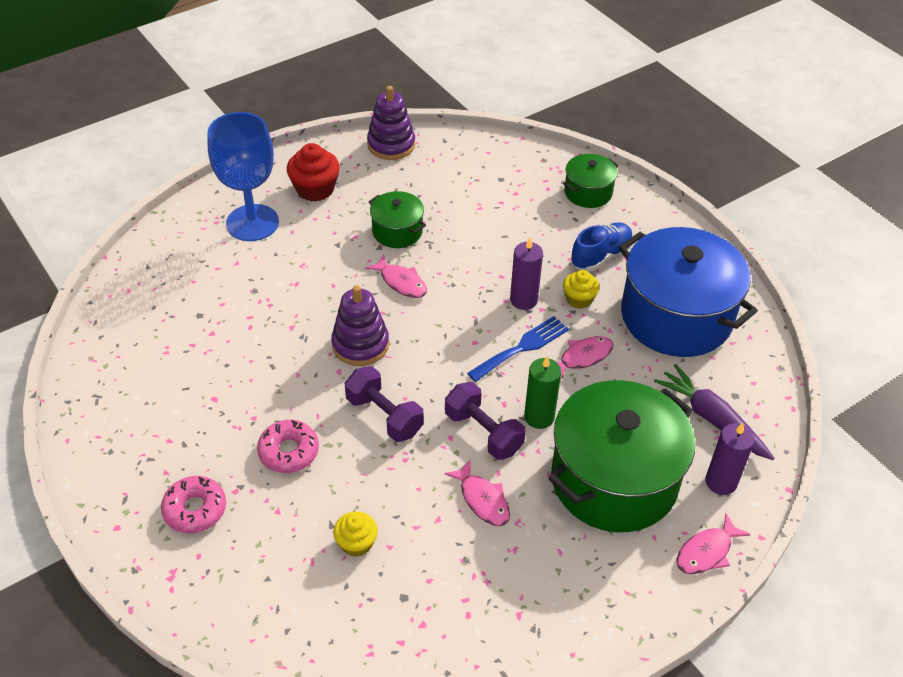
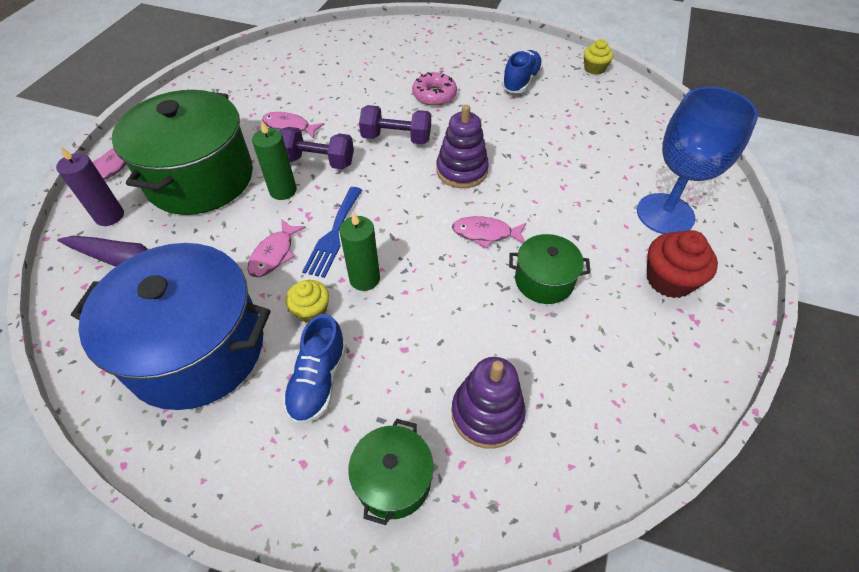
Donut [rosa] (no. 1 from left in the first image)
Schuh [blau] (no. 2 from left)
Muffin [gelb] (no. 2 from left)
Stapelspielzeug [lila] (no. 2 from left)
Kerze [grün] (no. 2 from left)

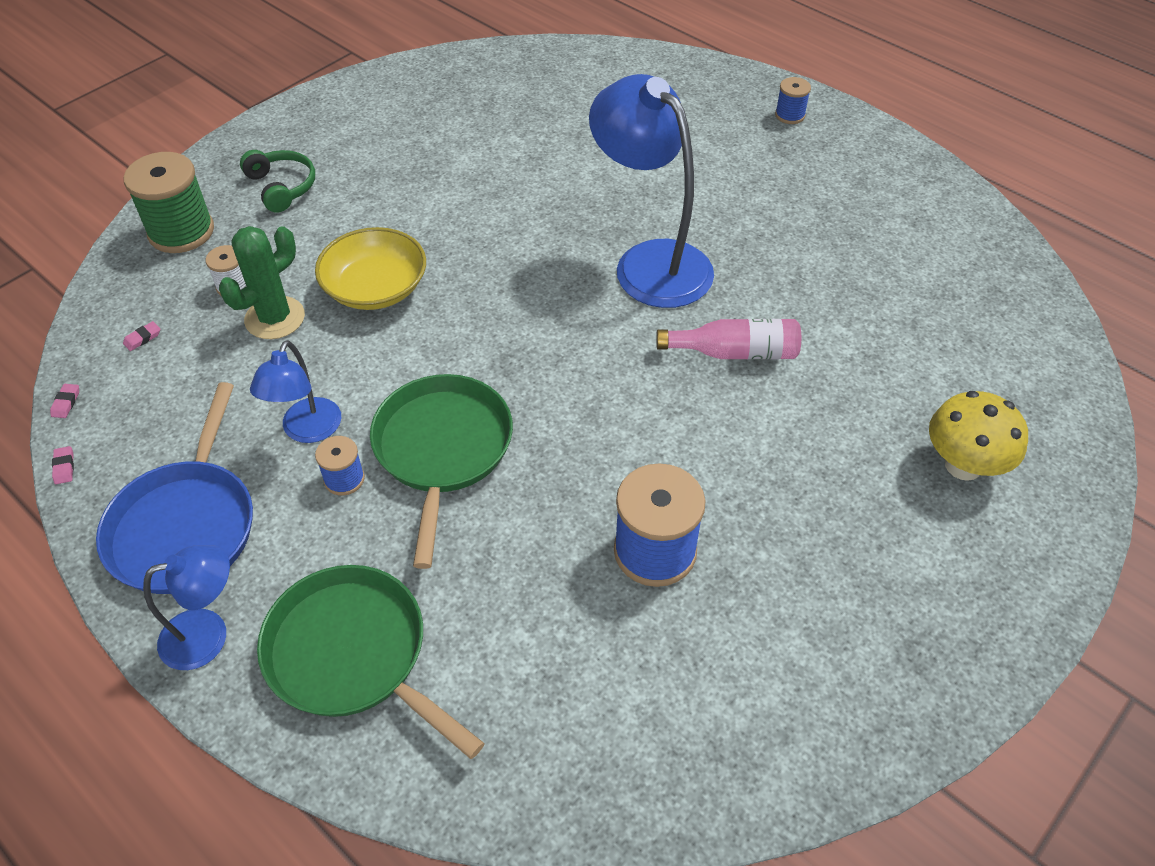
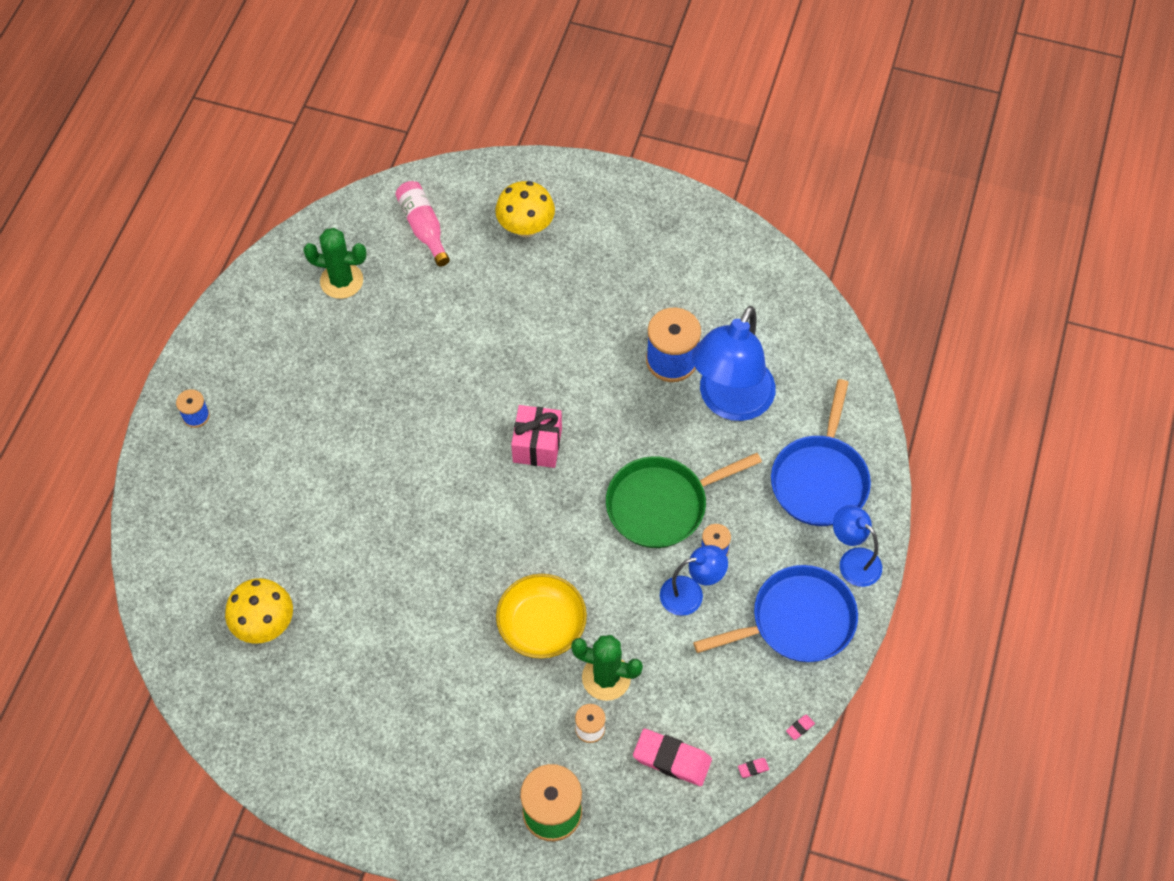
Kopfhörer [grün]
Pilz [gelb] (no. 1 from left)
Kaktus [grün] (no. 1 from left)
Geschenk [rosa]
Lampe [blau] (no. 2 from left)
Flasche [rosa]
Pfanne [blau] (no. 2 from left)
Radiergummi [rosa] (no. 1 from left)

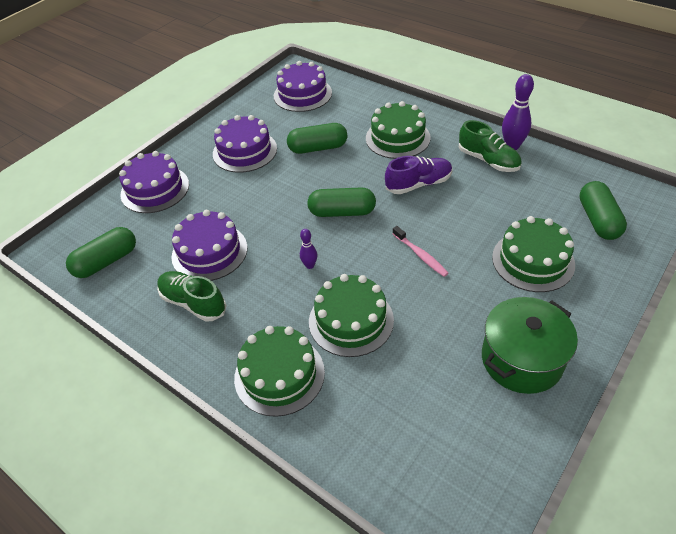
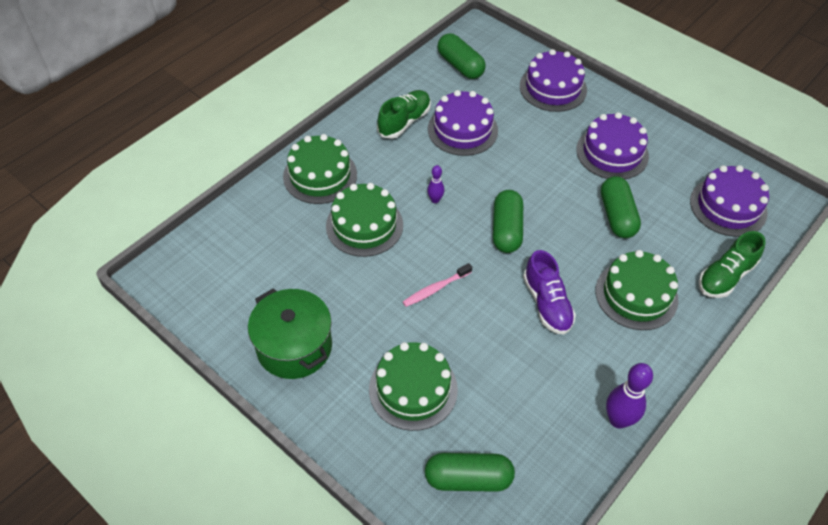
Schuh [grün] (no. 2 from left)

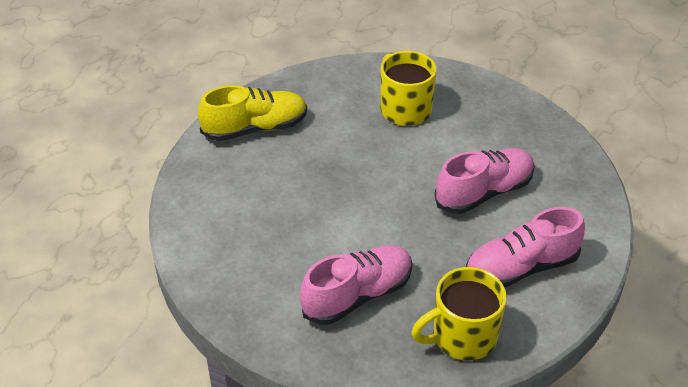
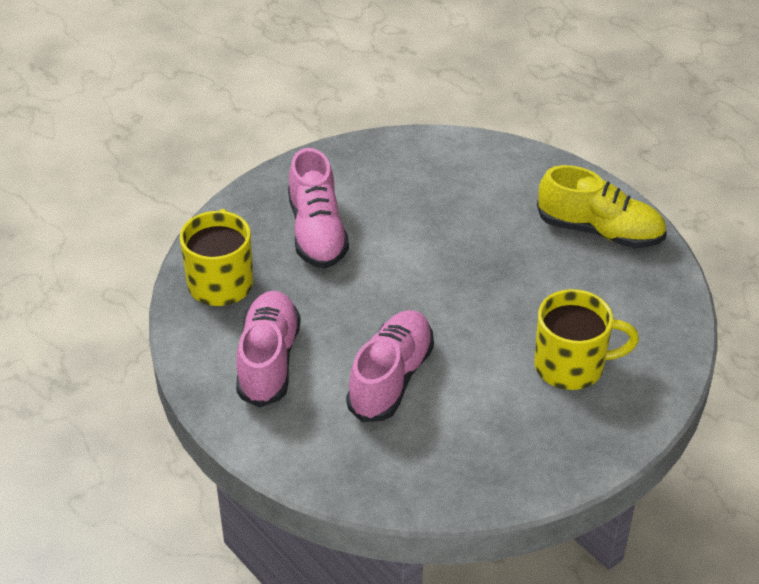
Schuh [gelb]
Schuh [rosa] (no. 3 from left)

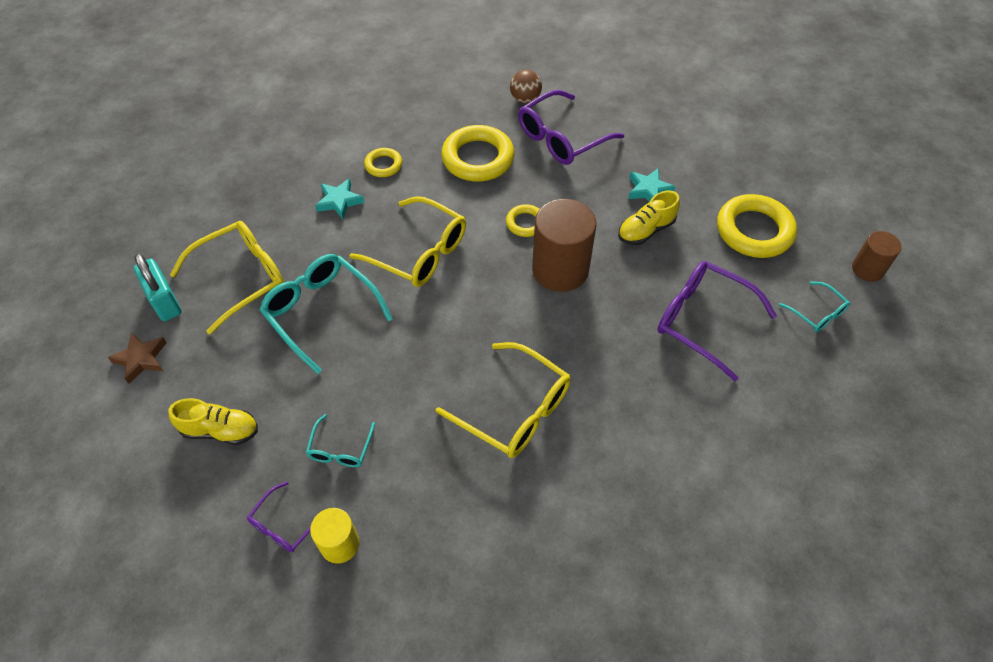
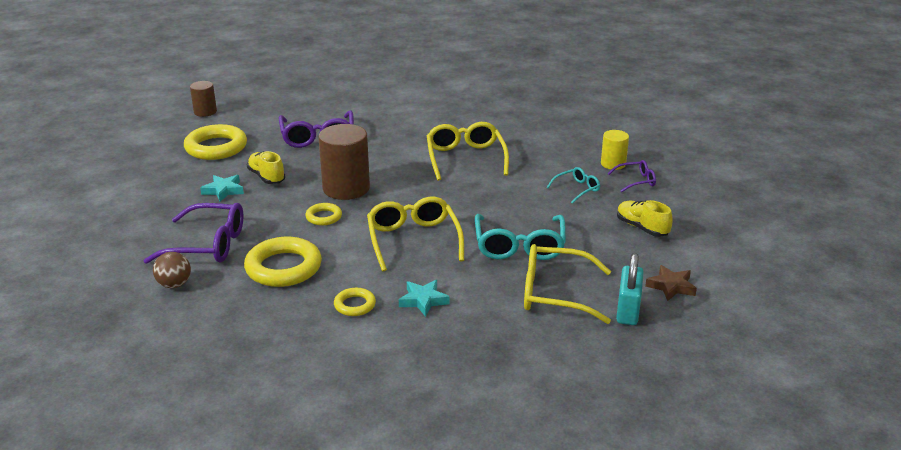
Brille [türkis] (no. 3 from left in the first image)
Schuh [gelb] (no. 1 from left)

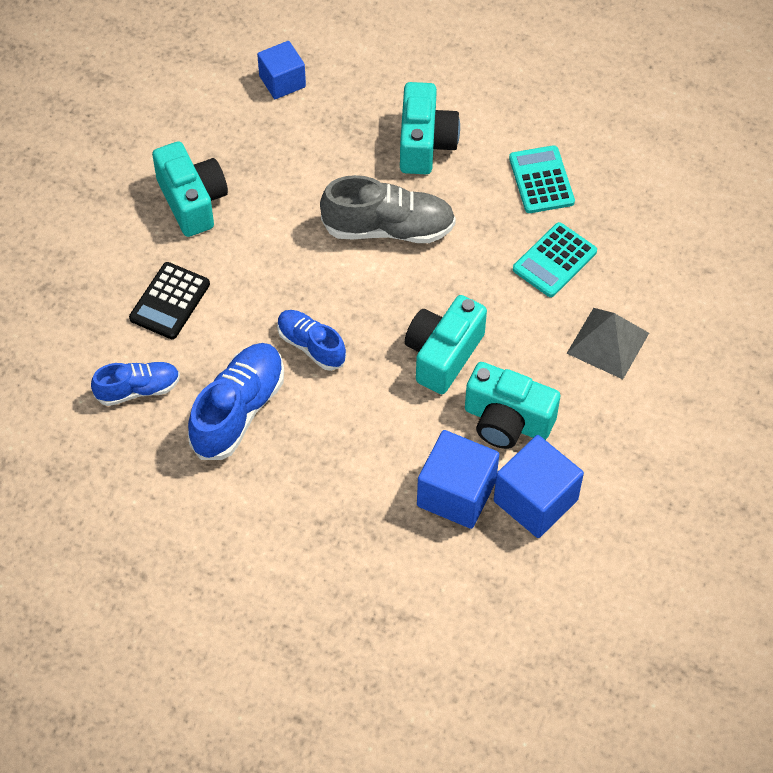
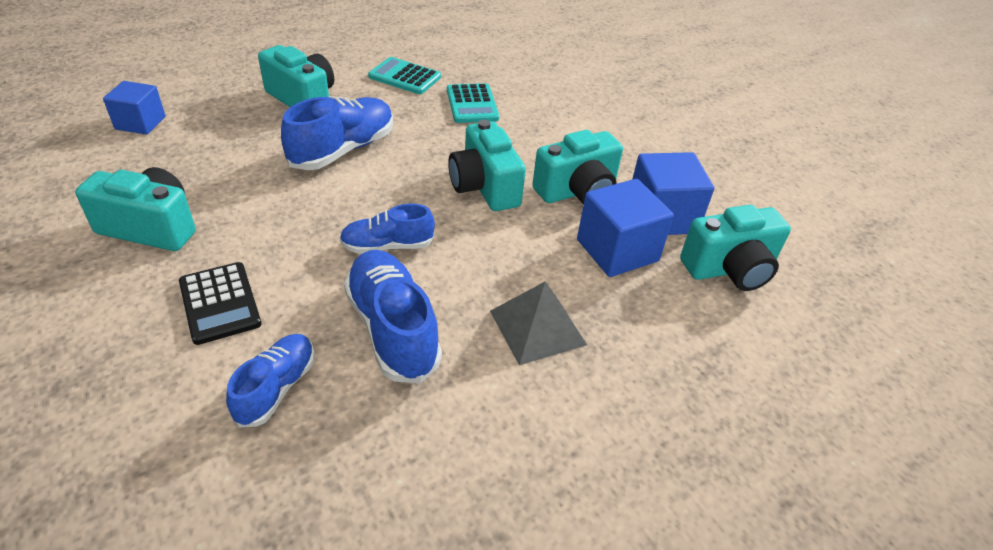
Kamera [türkis] (no. 5 from left)
Pyramide [grau]
Schuh [blau] (no. 2 from left)

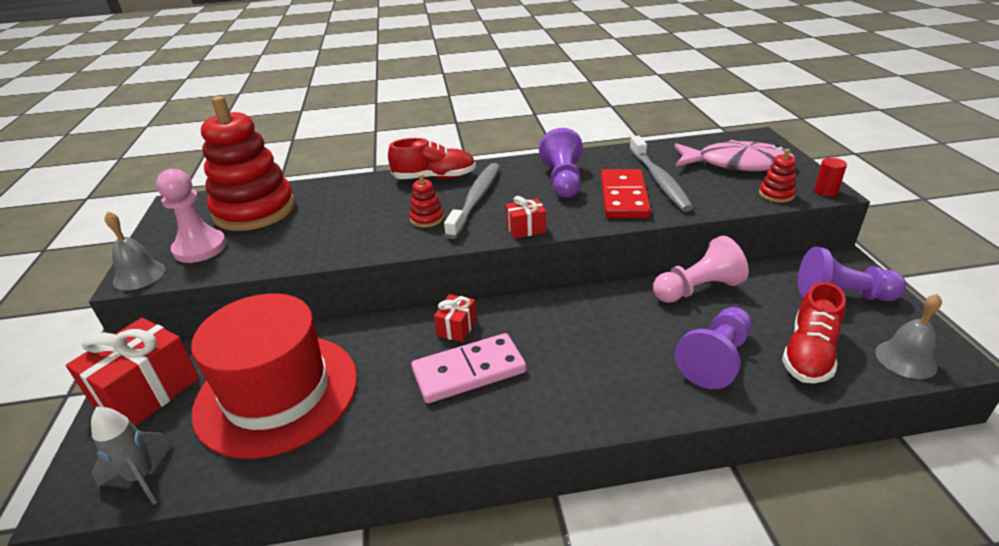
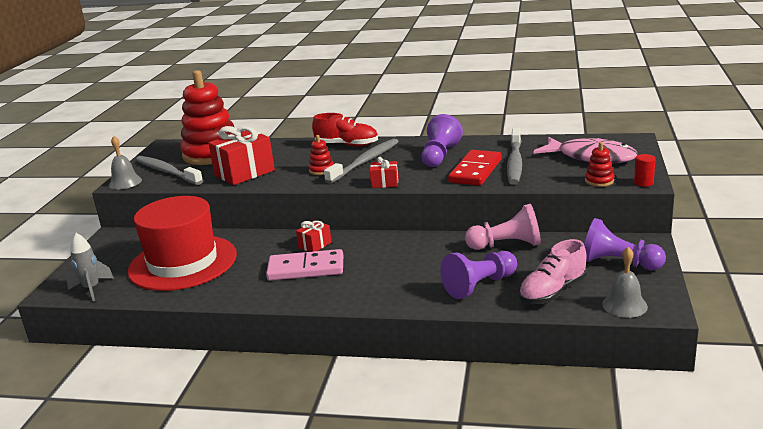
Geschenk [rot] (no. 1 from left)
Zahnbürste [grau] (no. 1 from left)
Schuh [rosa]

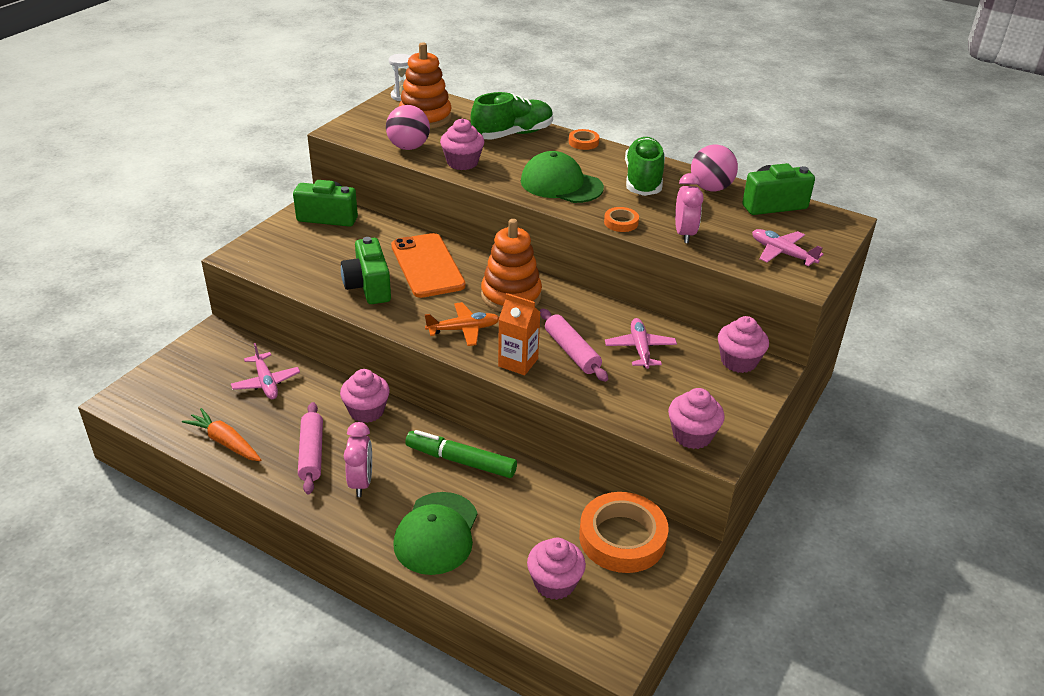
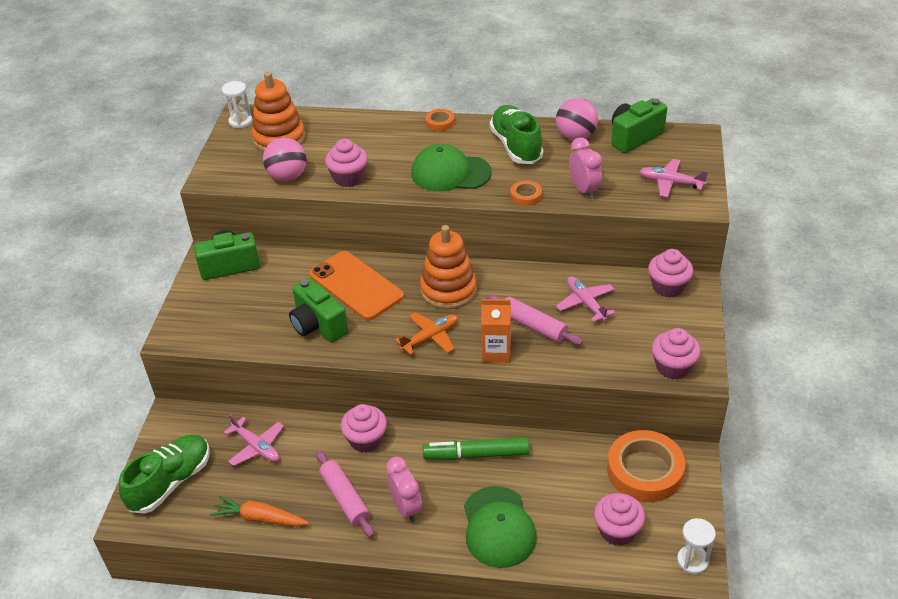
Sanduhr [weiß] (no. 2 from left)
Schuh [grün] (no. 1 from left)

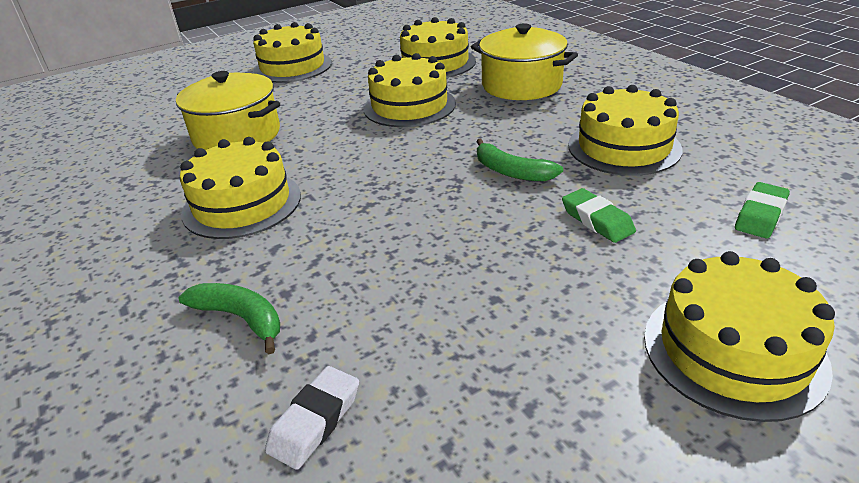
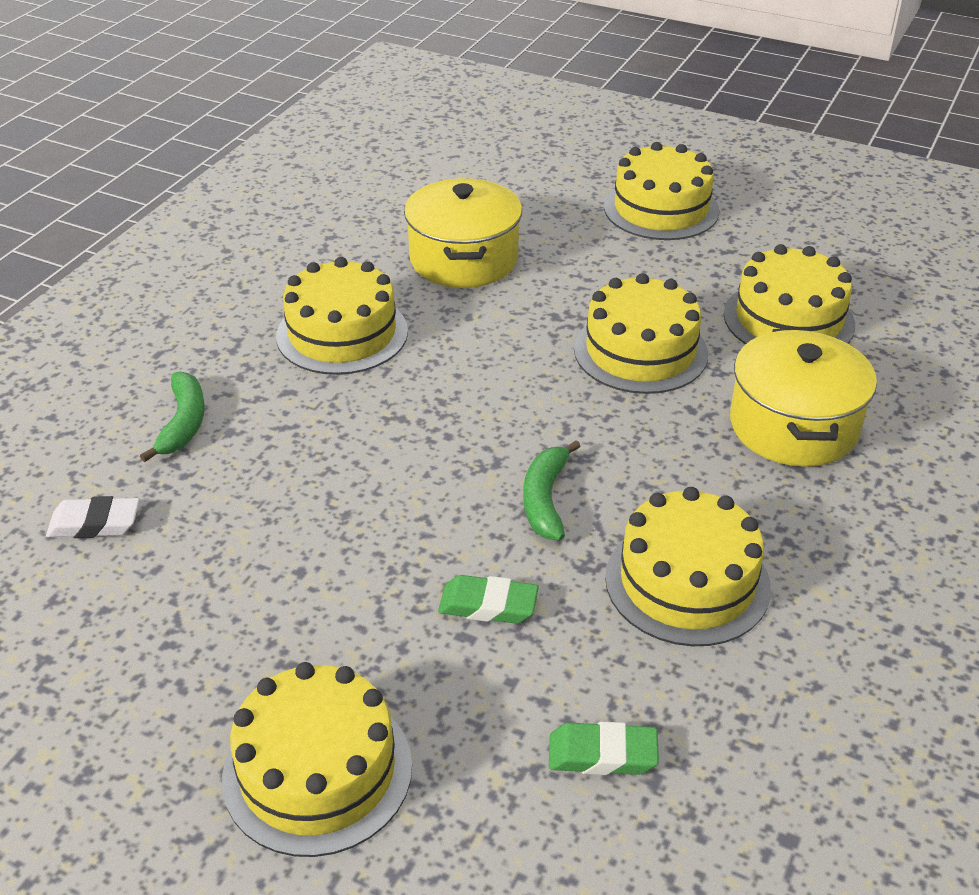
Radiergummi [grün] (no. 1 from left)

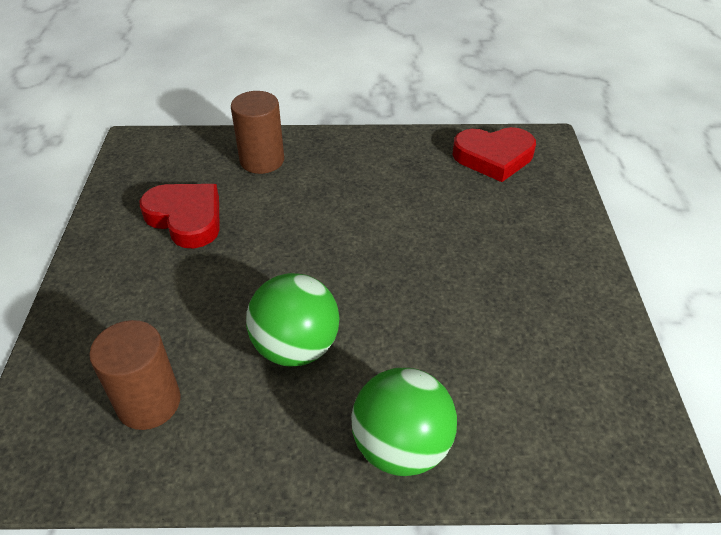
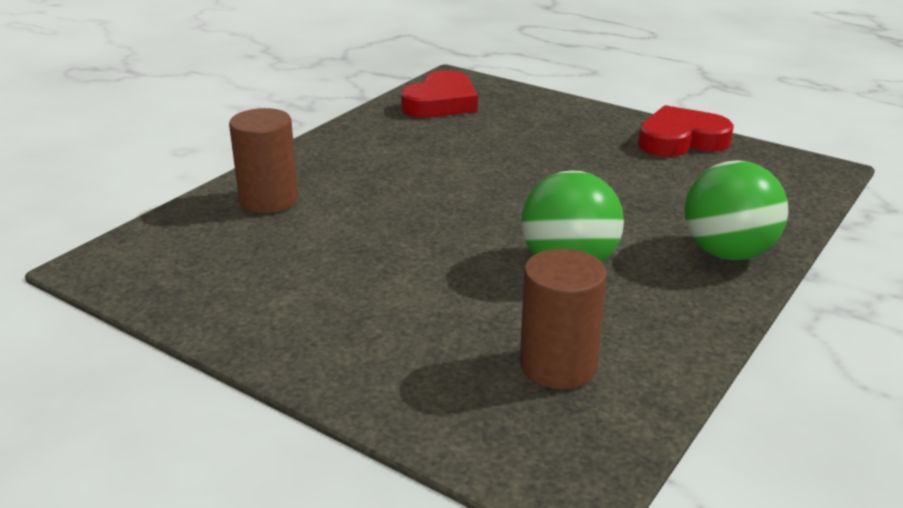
Herz [rot] (no. 2 from left)

